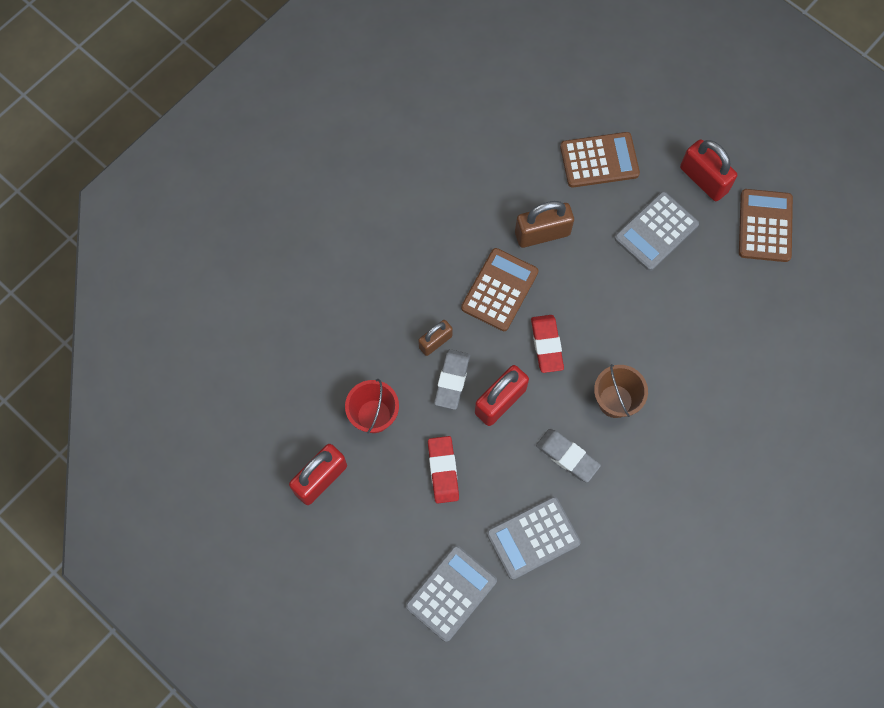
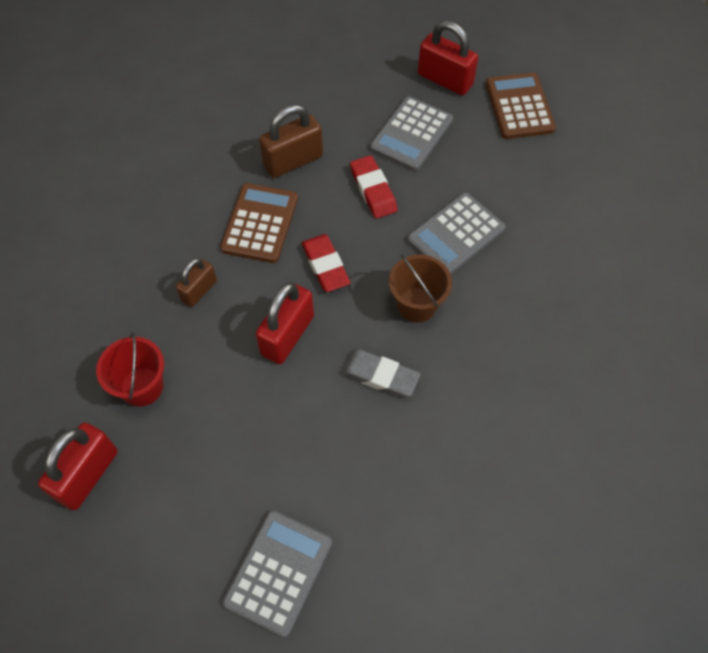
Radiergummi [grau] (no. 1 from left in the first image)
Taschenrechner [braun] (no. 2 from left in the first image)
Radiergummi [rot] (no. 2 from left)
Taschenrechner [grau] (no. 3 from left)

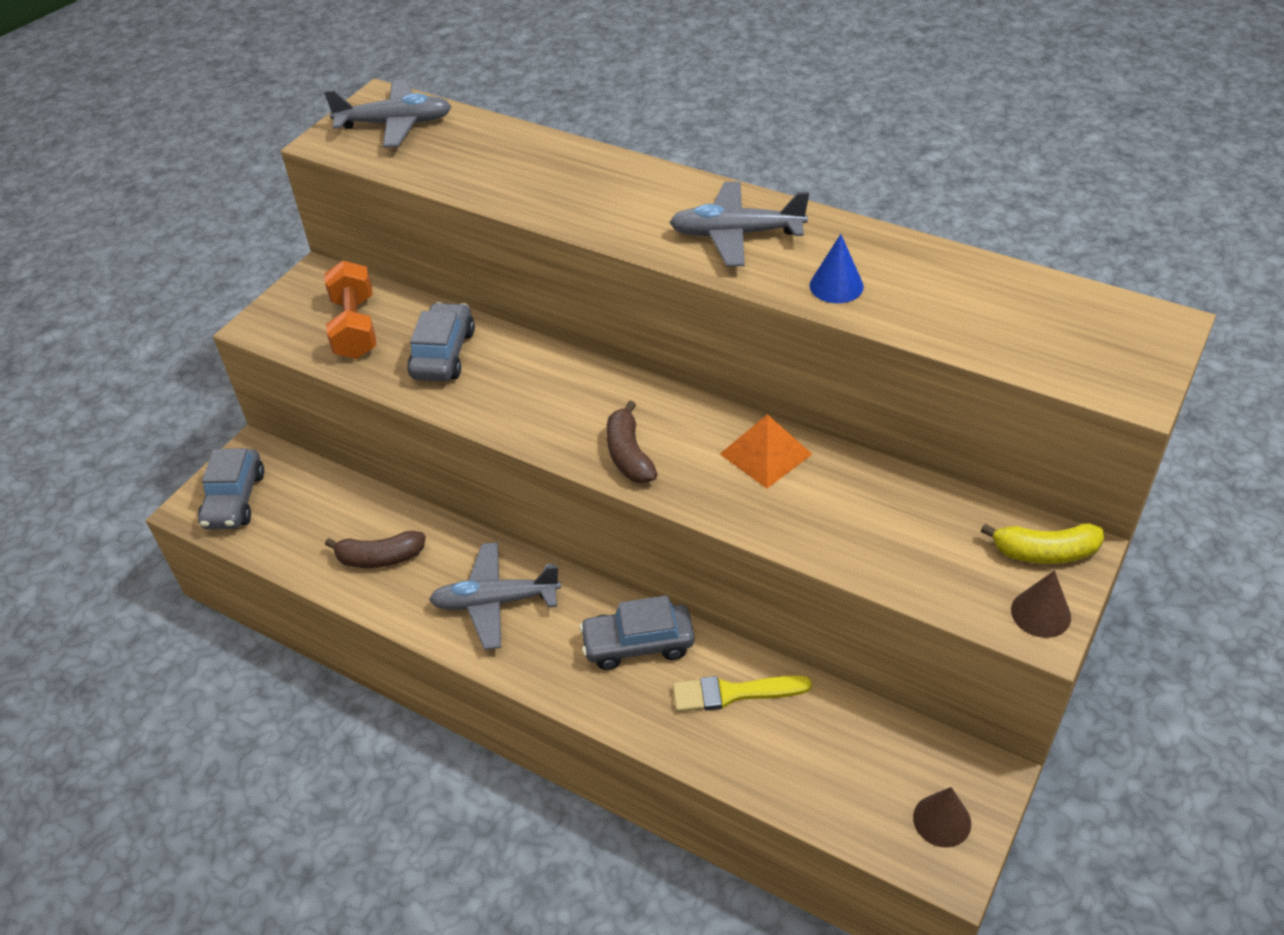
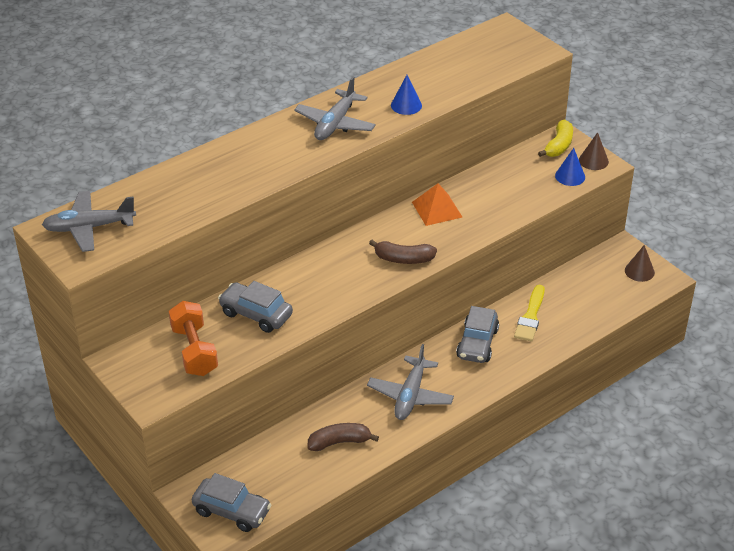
Kegel [blau] (no. 2 from left)
Flugzeug [grau] (no. 1 from left)
Hantel [orange]
Banane [braun] (no. 1 from left)

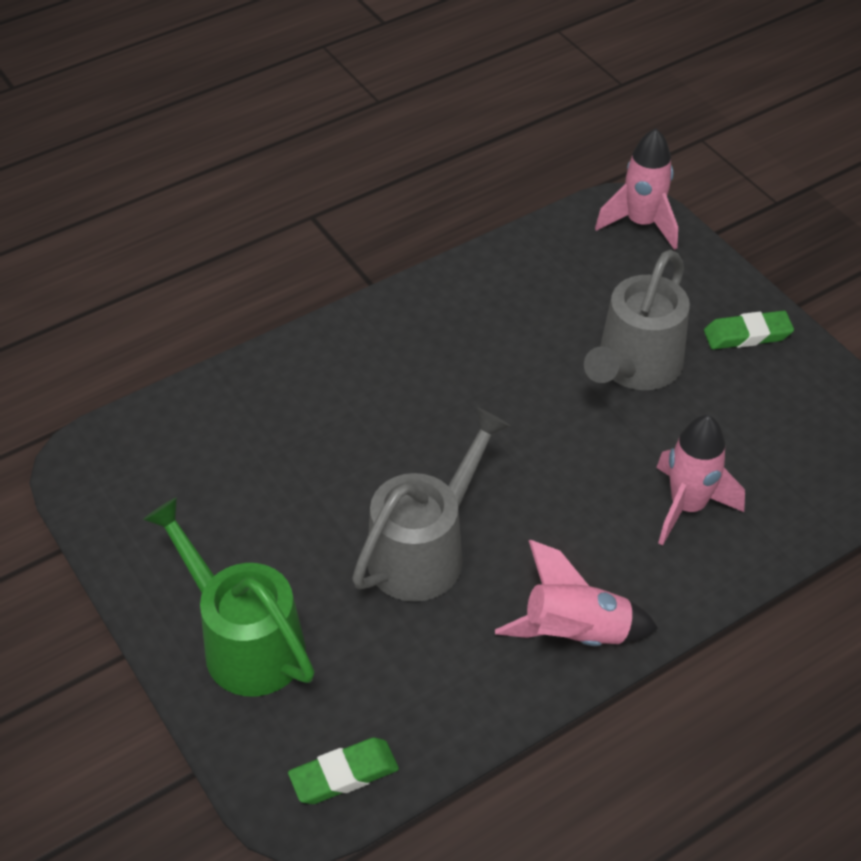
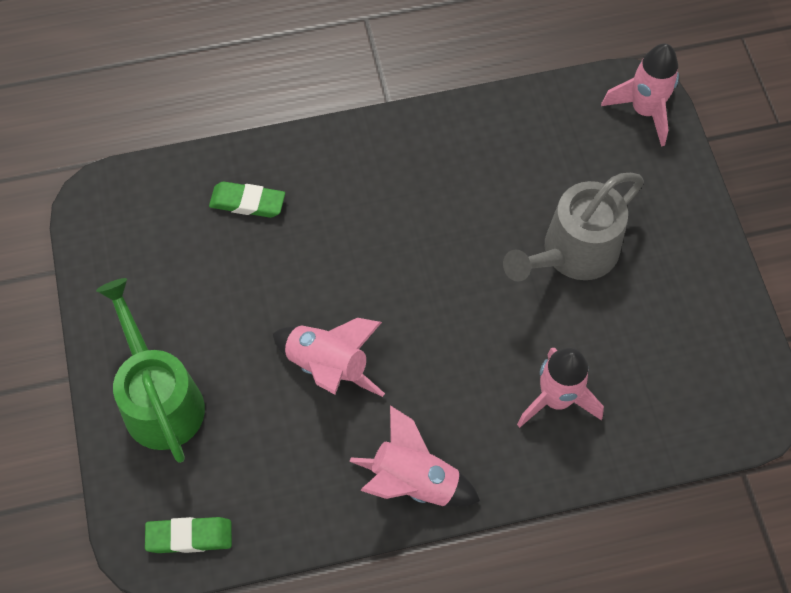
Radiergummi [grün] (no. 2 from left)
Rakete [rosa] (no. 1 from left)

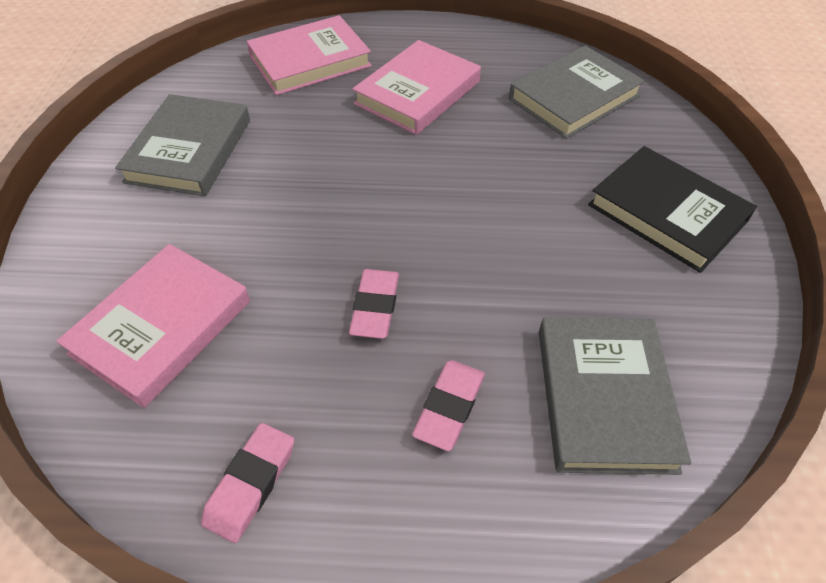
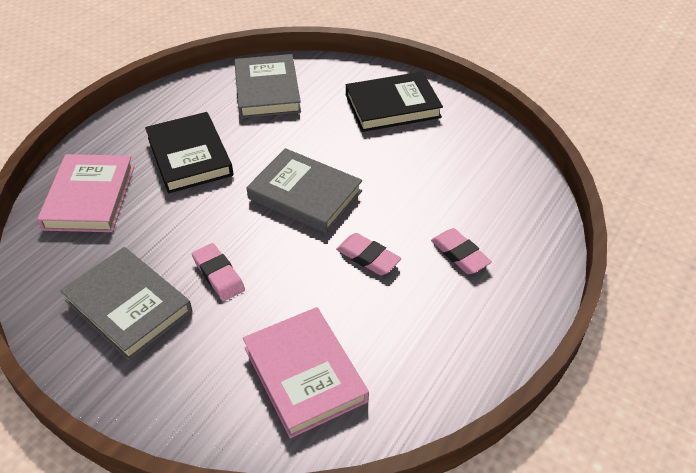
Radiergummi [rosa] (no. 1 from left)
Buch [grau] (no. 3 from left)
Buch [schwarz] (no. 1 from left)

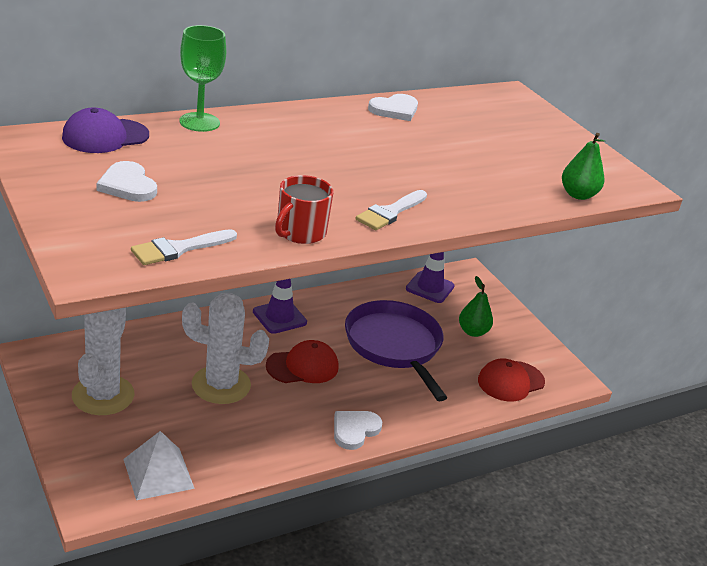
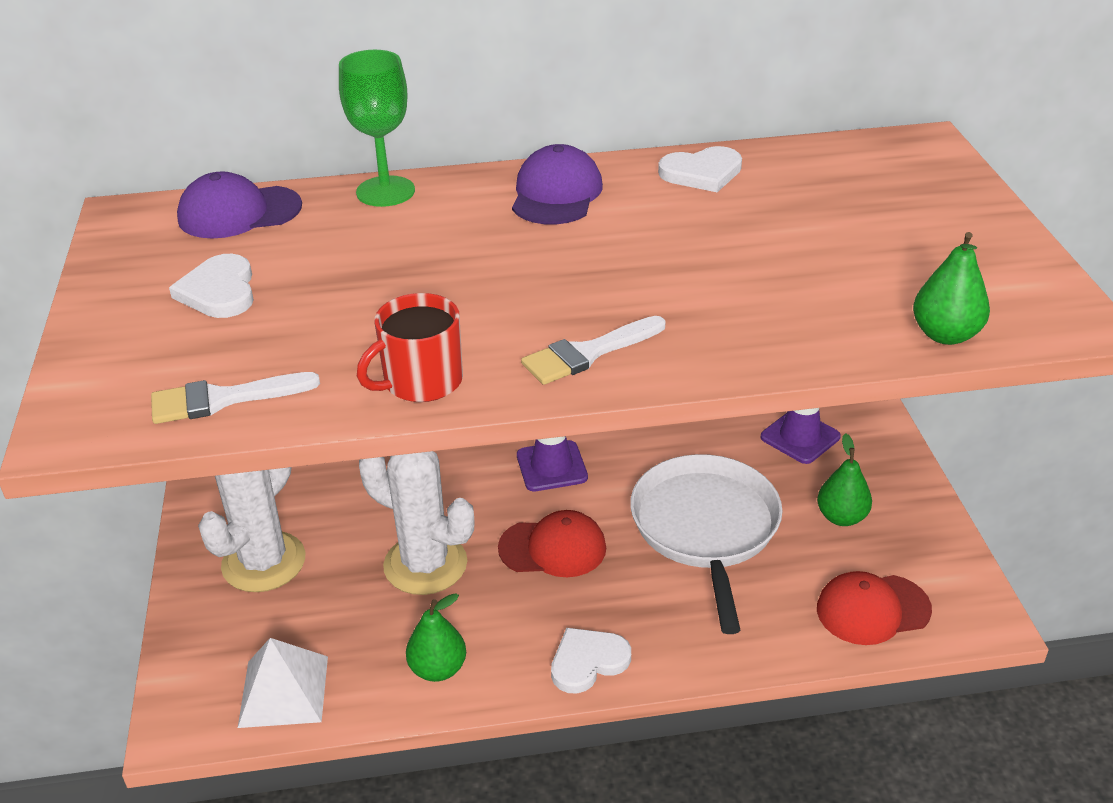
Birne [grün] (no. 1 from left)
Kappe [lila] (no. 2 from left)
Pfanne [weiß]

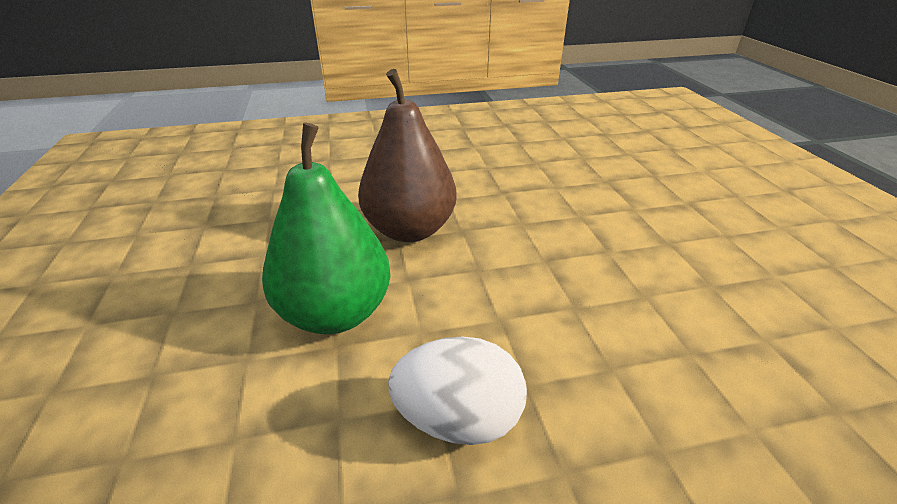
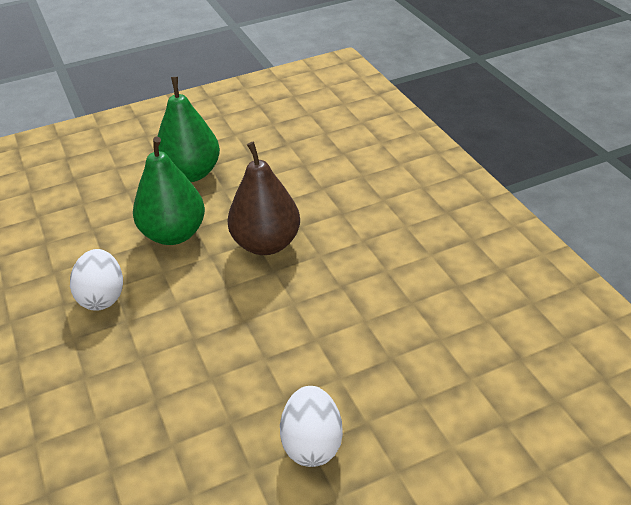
Birne [grün] (no. 2 from left)
Ei [weiß] (no. 2 from left)

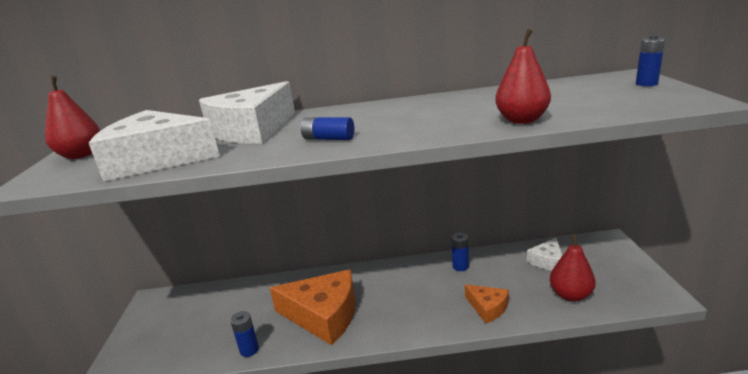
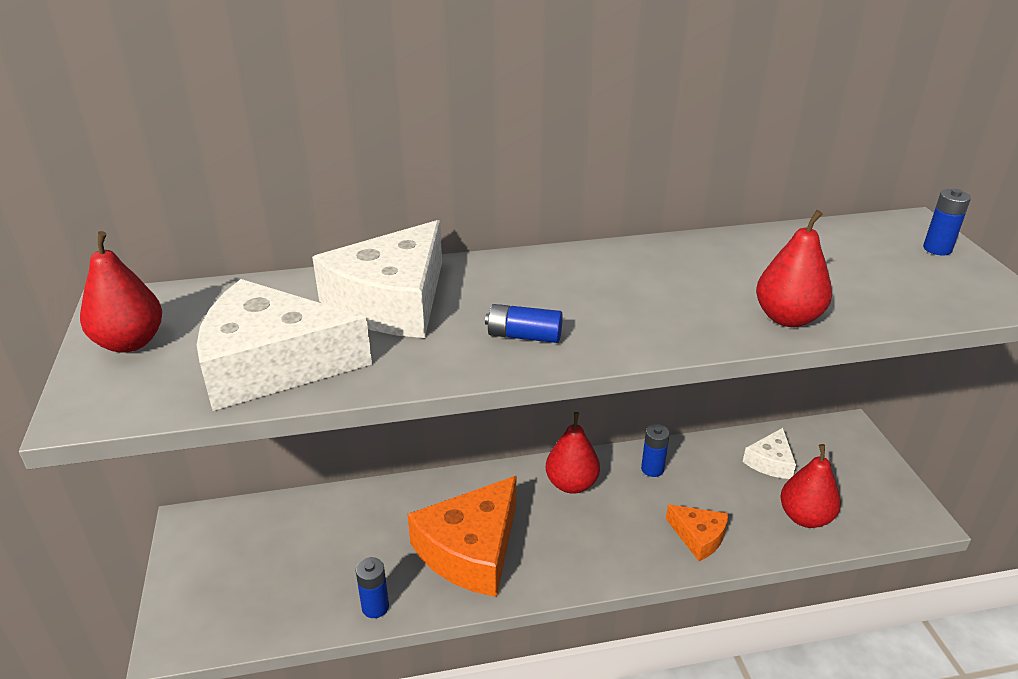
Birne [rot] (no. 2 from left)
Käse [orange] (no. 1 from left)

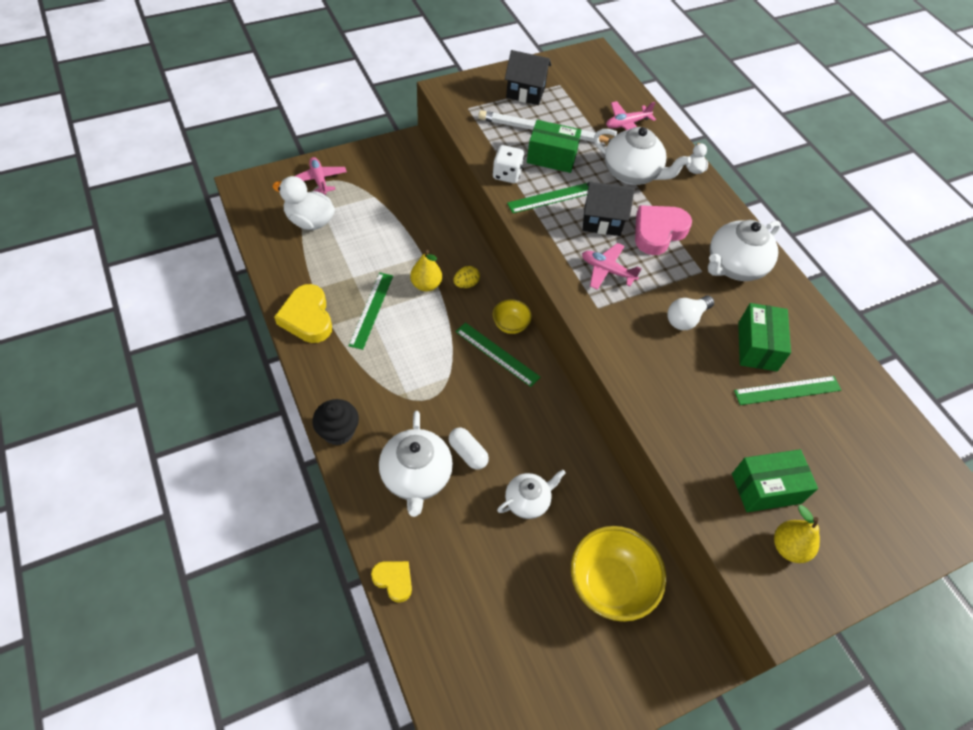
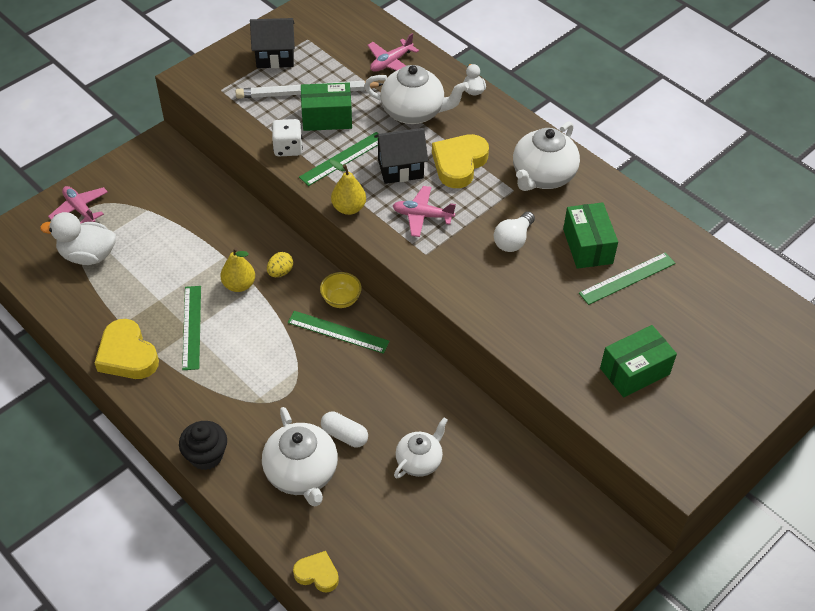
Schüssel [gelb] (no. 2 from left in the first image)
Birne [gelb] (no. 2 from left)
Herz [gelb] (no. 3 from left)

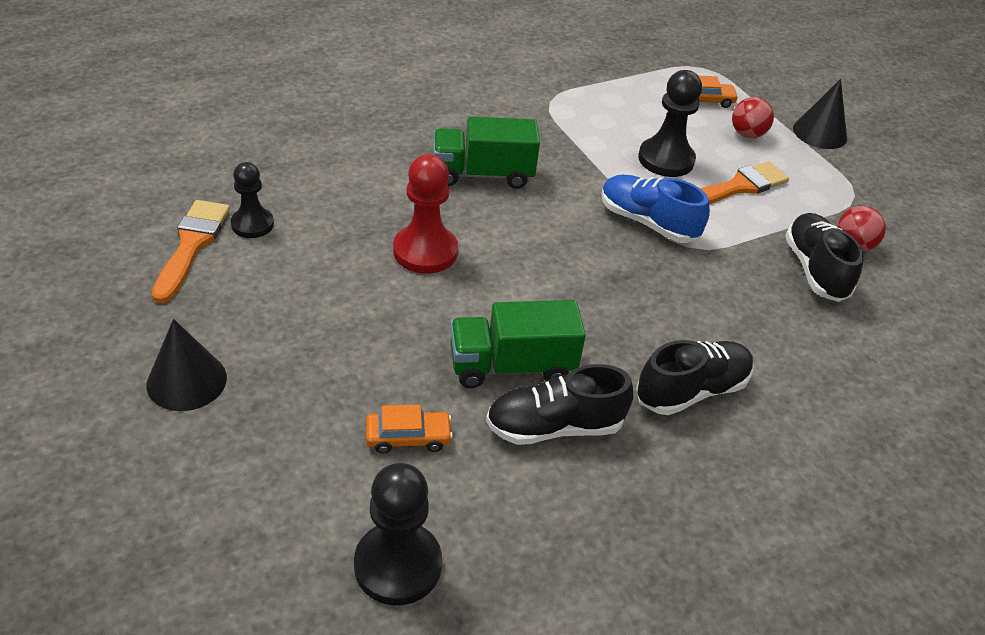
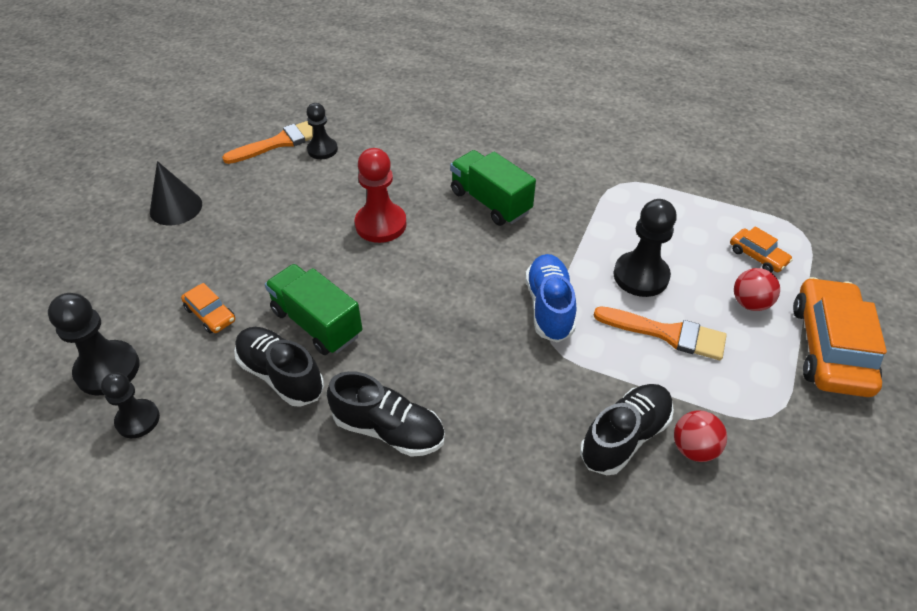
Bauer [schwarz] (no. 2 from left)
Auto [orange] (no. 3 from left)

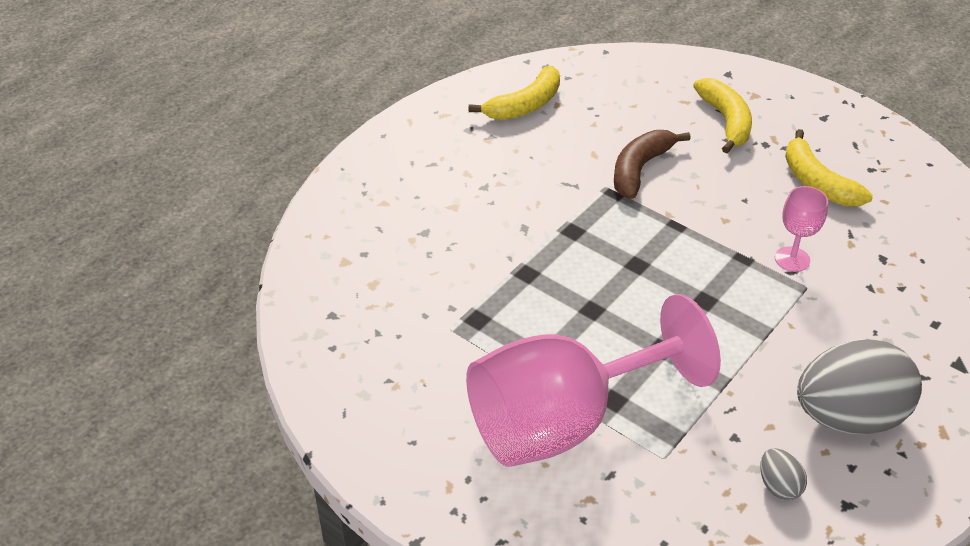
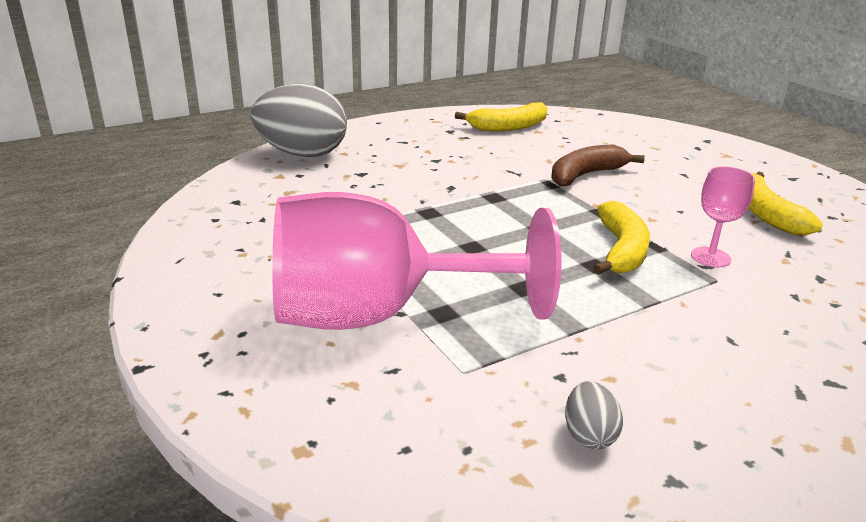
Banane [gelb] (no. 2 from left)
Ei [grau] (no. 1 from left)

